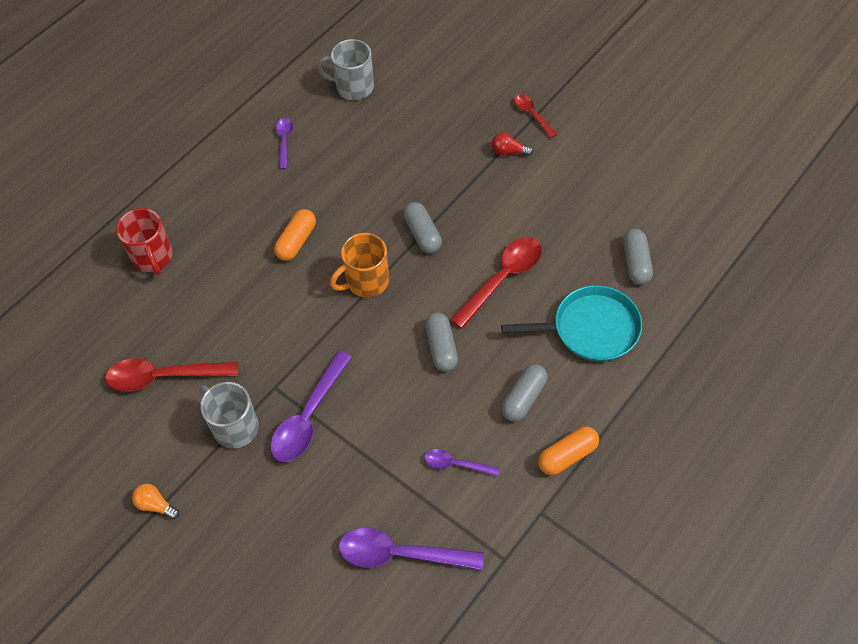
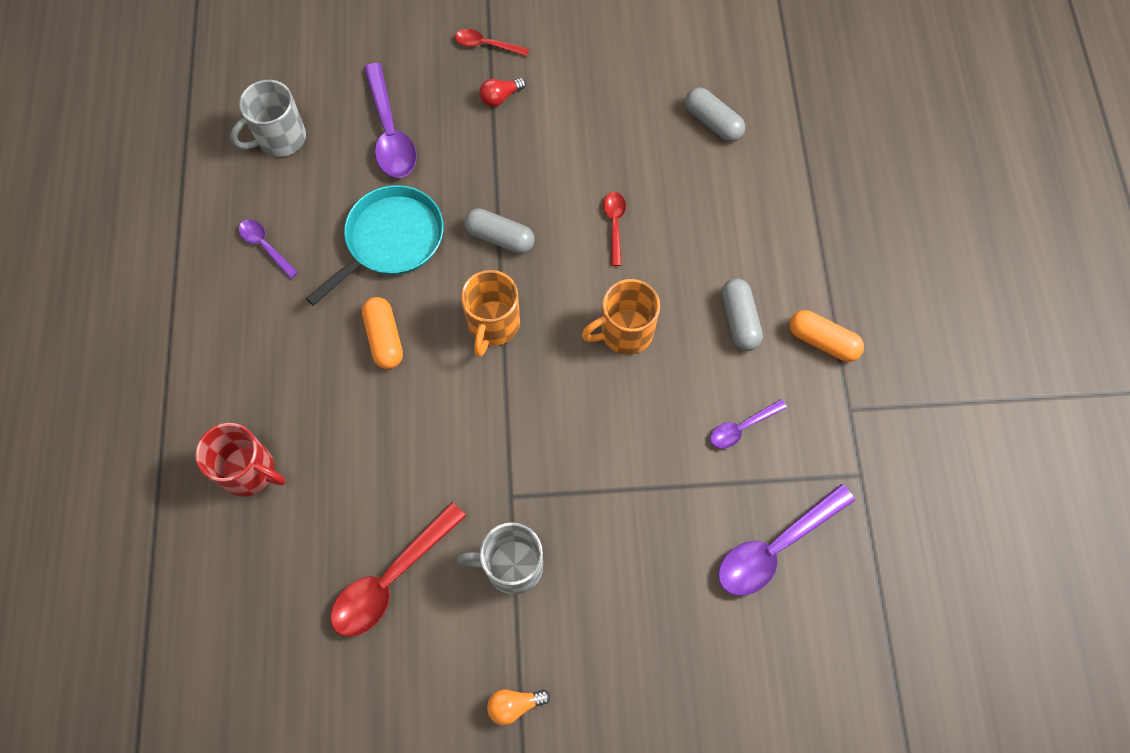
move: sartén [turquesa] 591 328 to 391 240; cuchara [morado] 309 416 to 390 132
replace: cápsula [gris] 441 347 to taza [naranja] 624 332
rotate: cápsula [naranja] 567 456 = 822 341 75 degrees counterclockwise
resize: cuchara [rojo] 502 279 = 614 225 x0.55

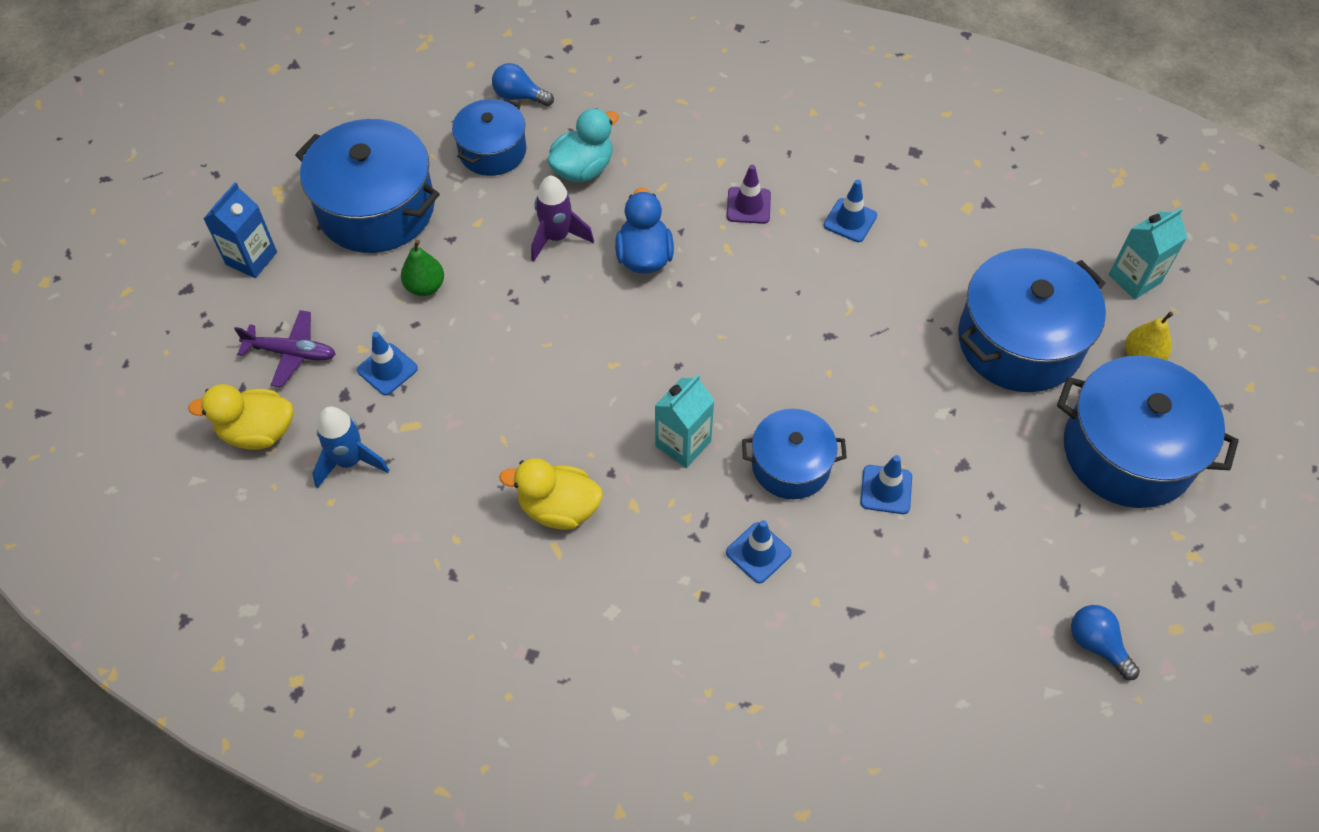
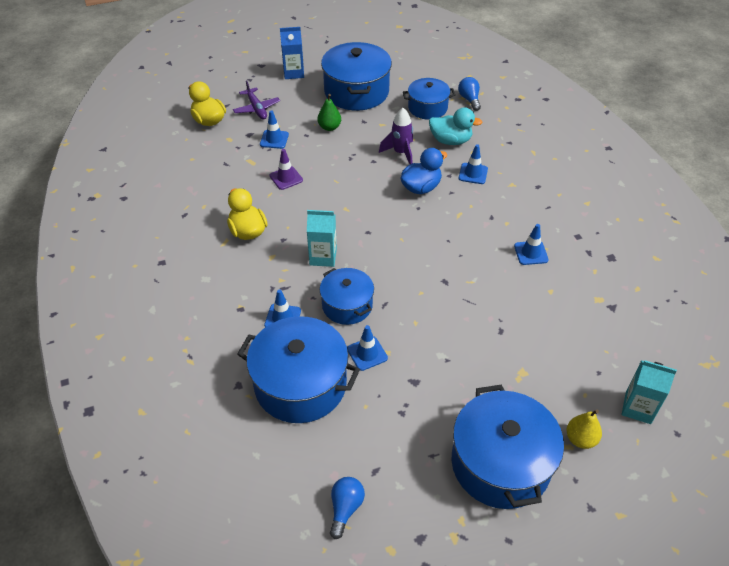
delete: cohete [azul] 350 461
insert: cono de tráfico [azul] 473 173
move: cono de tráfico [morado] 748 205 to 286 178; olla [azul] 1019 341 to 300 384

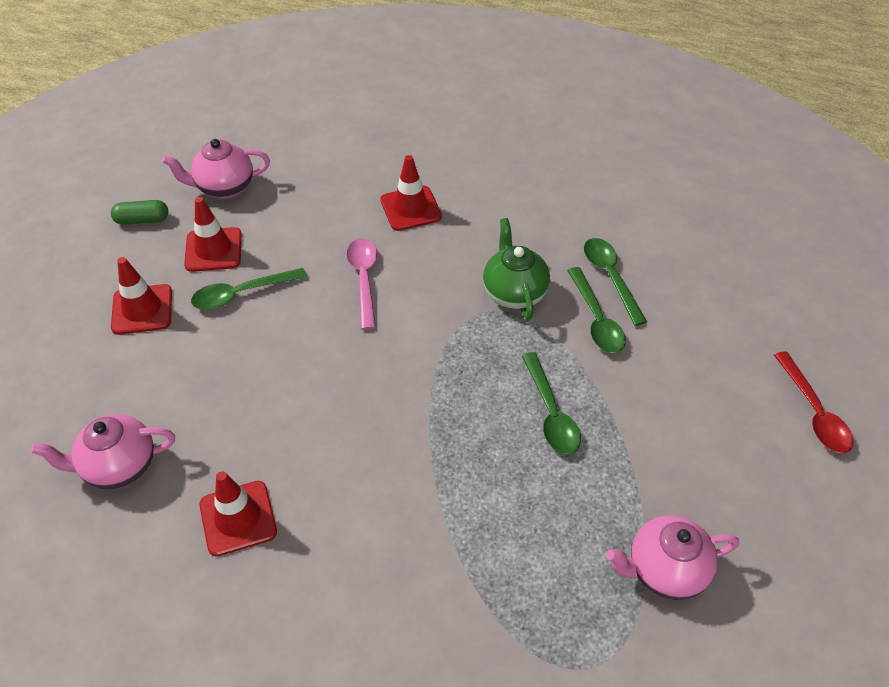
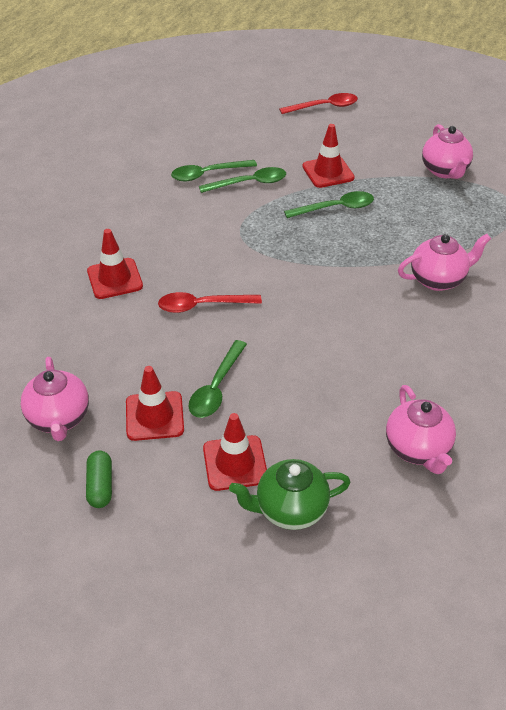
insert: tetera [rosa] 438 279
move: tetera [verde] 514 293 to 289 509; cono de tráfico [rojo] 238 518 to 328 172
recolor: cuchara [rosa] 364 279 to cuchara [rojo] 202 306
rotate: cuchara [verde] 241 294 = 216 387 45 degrees clockwise

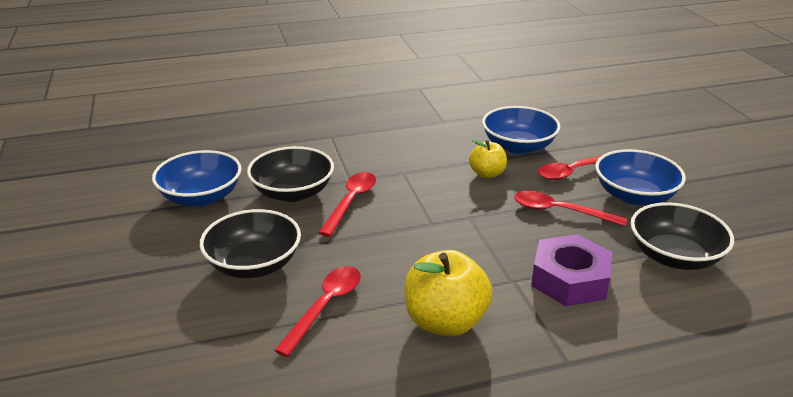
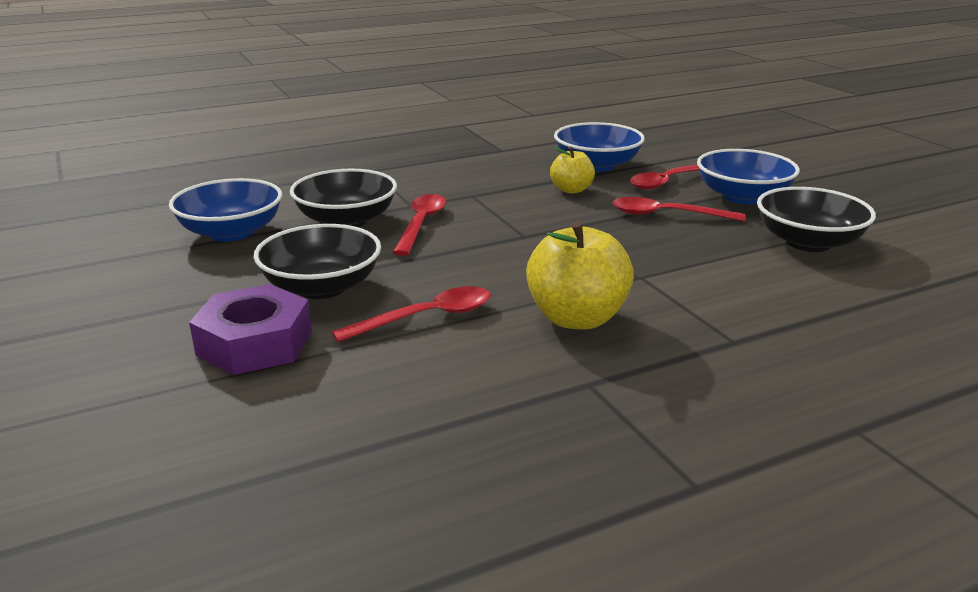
move: tuerca [morado] 570 279 to 255 343
rotate: cuchara [rojo] 325 306 = 426 317 45 degrees clockwise

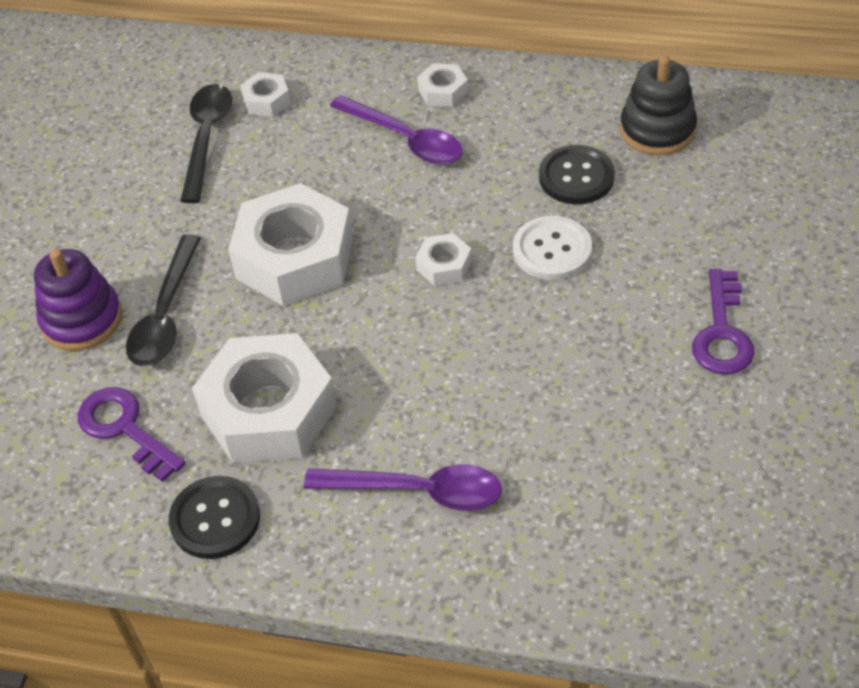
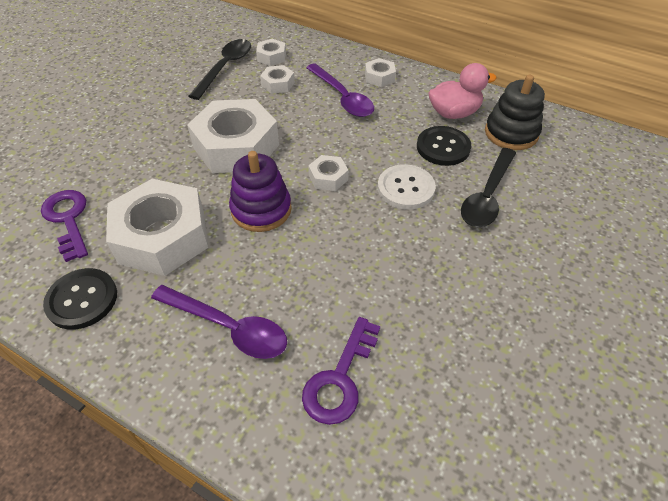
insert: pato [rosa] 454 113; tuerca [blanco] 278 84
move: cuchara [negro] 165 314 to 487 196; juguete apilable [morado] 82 319 to 261 209; llave [morado] 722 332 to 340 379

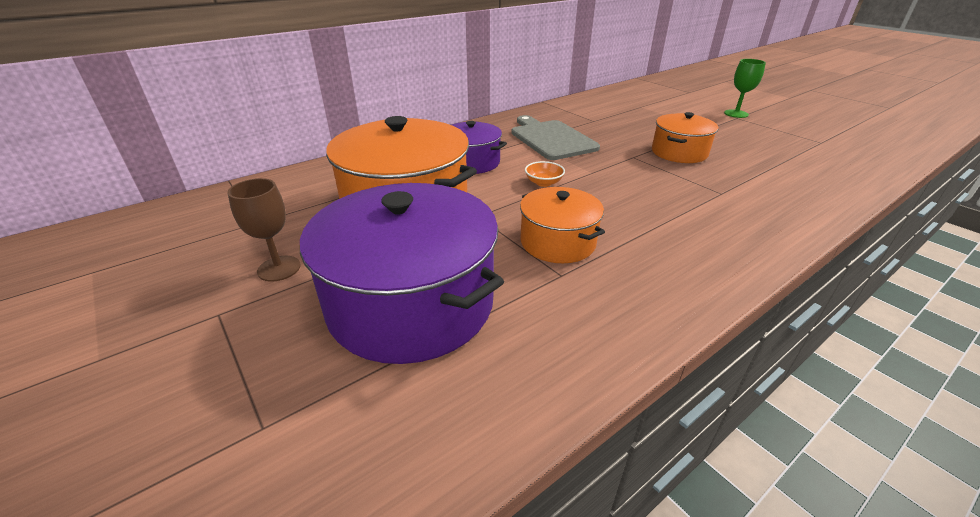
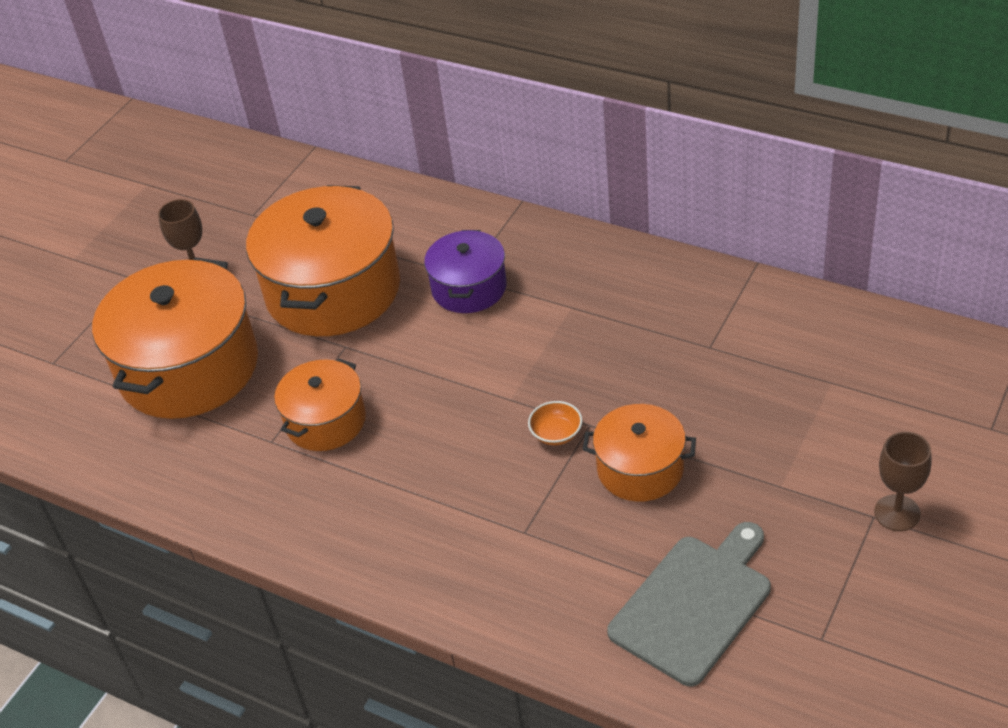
move: tabla de cortar [gris] 551 139 to 694 604; cuenco [naranja] 543 183 to 556 434
recolor: copa [verde] 736 114 to copa [marrón] 897 513; olla [morado] 411 303 to olla [naranja] 189 368

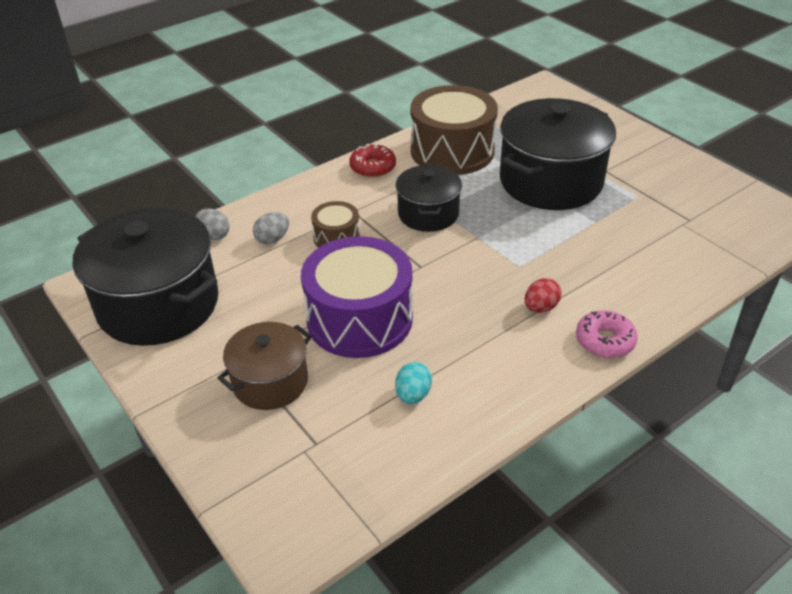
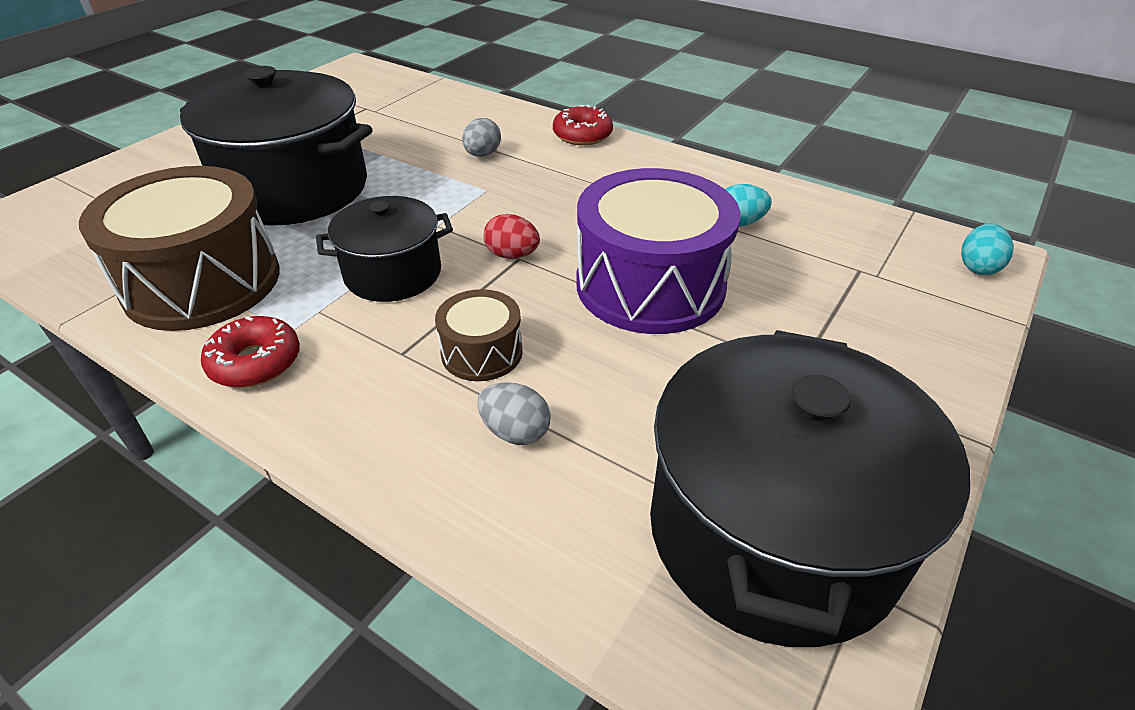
delete: olla [marrón] 270 382
insert: huevo [turquesa] 978 267
move: huevo [gris] 214 235 to 482 154; huevo [rojo] 540 308 to 512 255
recolor: rosquilla [rosa] 605 341 to rosquilla [rojo] 582 135

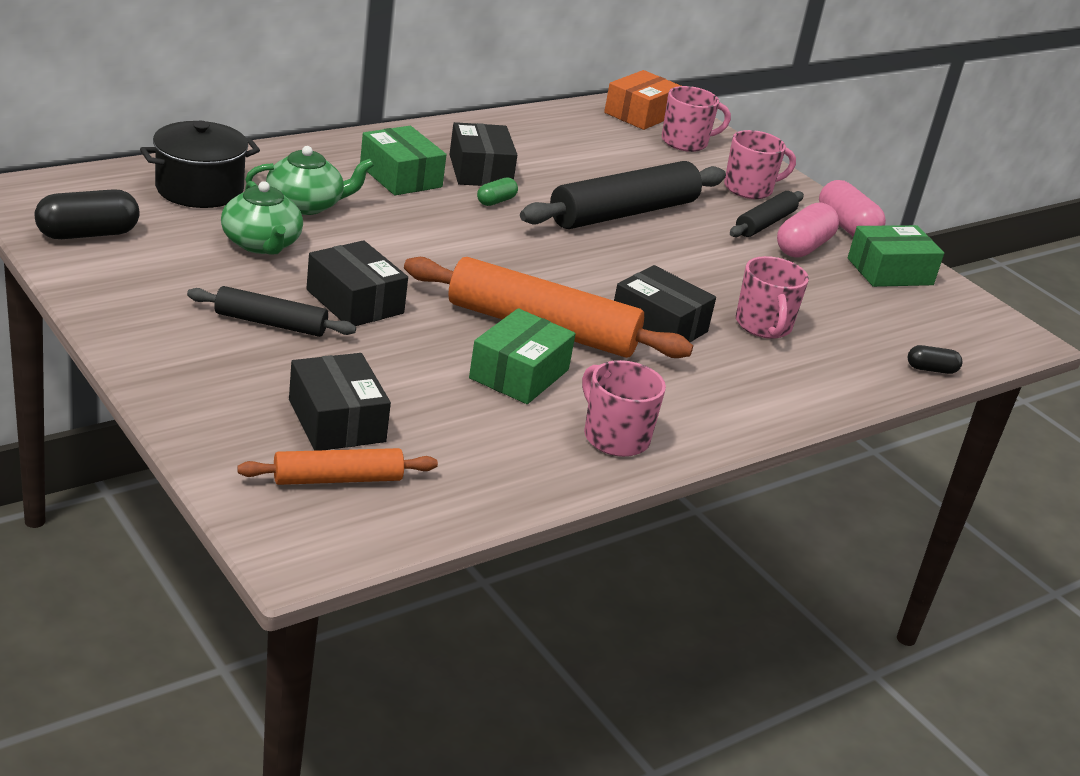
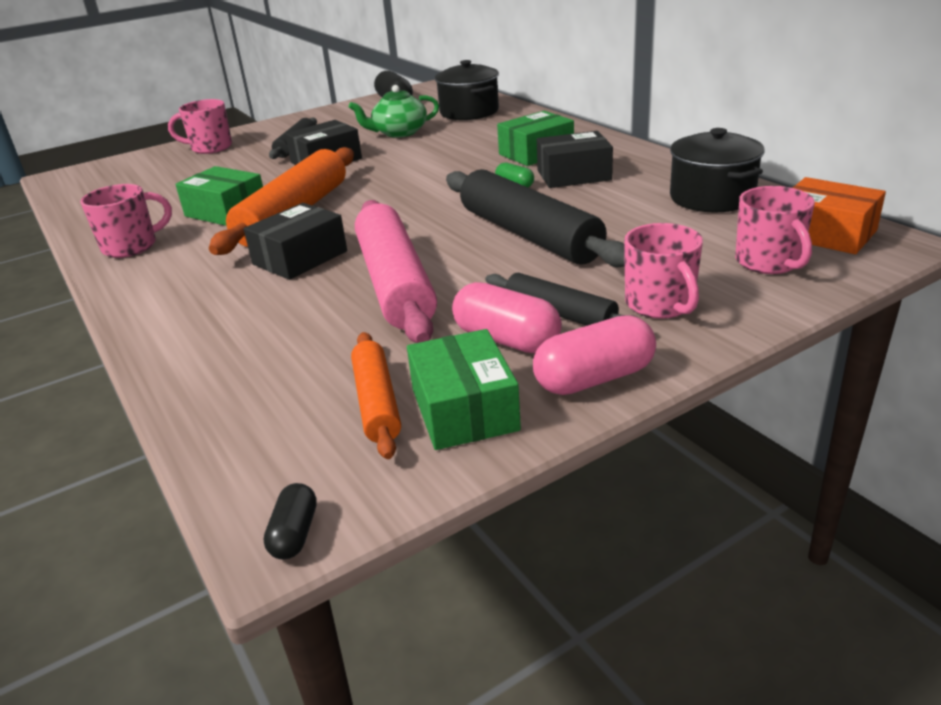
delete: tetera [verde] 306 205; caja [negro] 337 421
insert: olla [negro] 712 197; rodillo [rosa] 395 284
move: taza [rosa] 763 326 to 210 148; cápsula [negro] 931 369 to 294 534; rodillo [naranja] 338 479 to 376 403

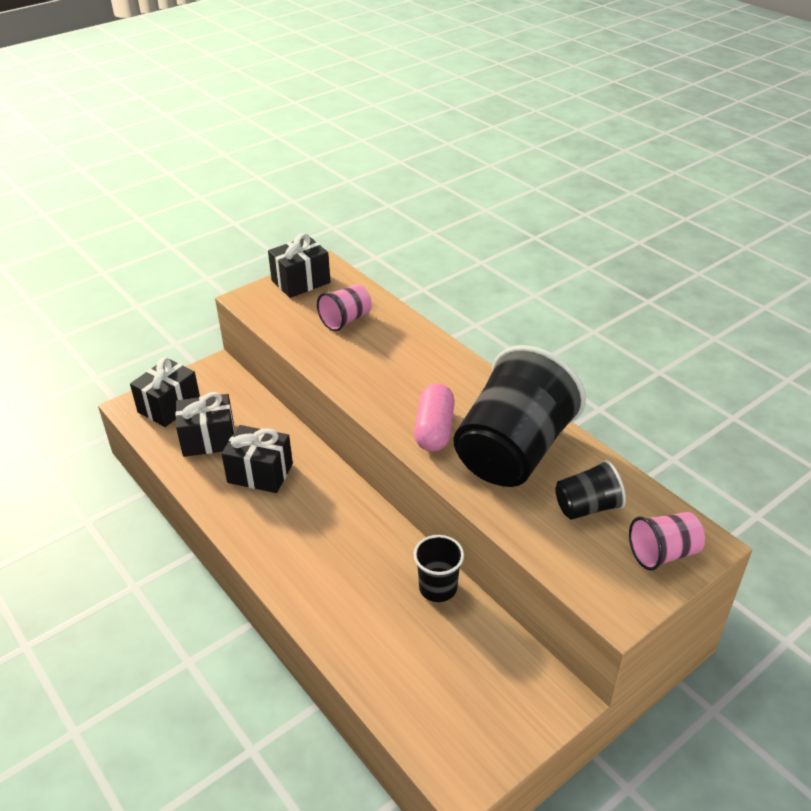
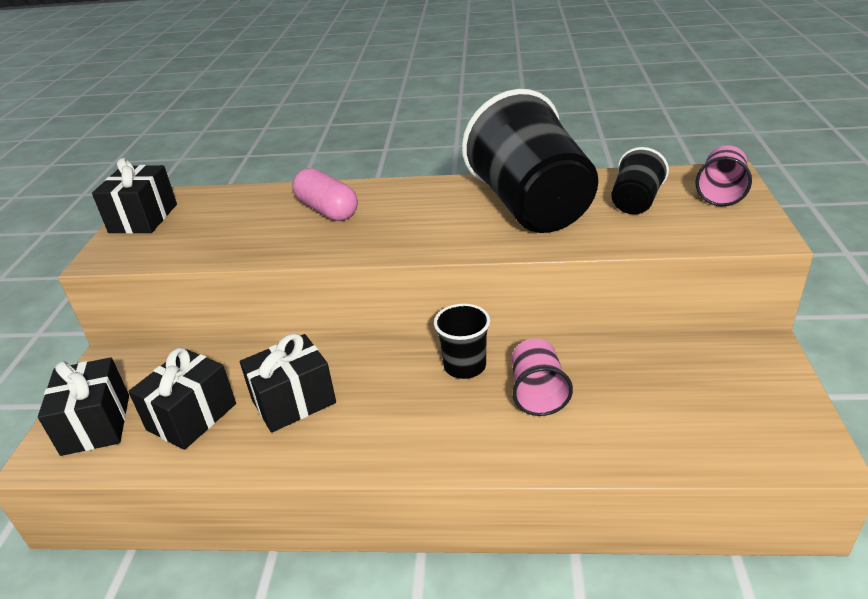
move: vaso [rosa] 346 320 to 537 393; cápsula [rosa] 434 430 to 327 210; vaso [negro] 438 588 to 465 366

